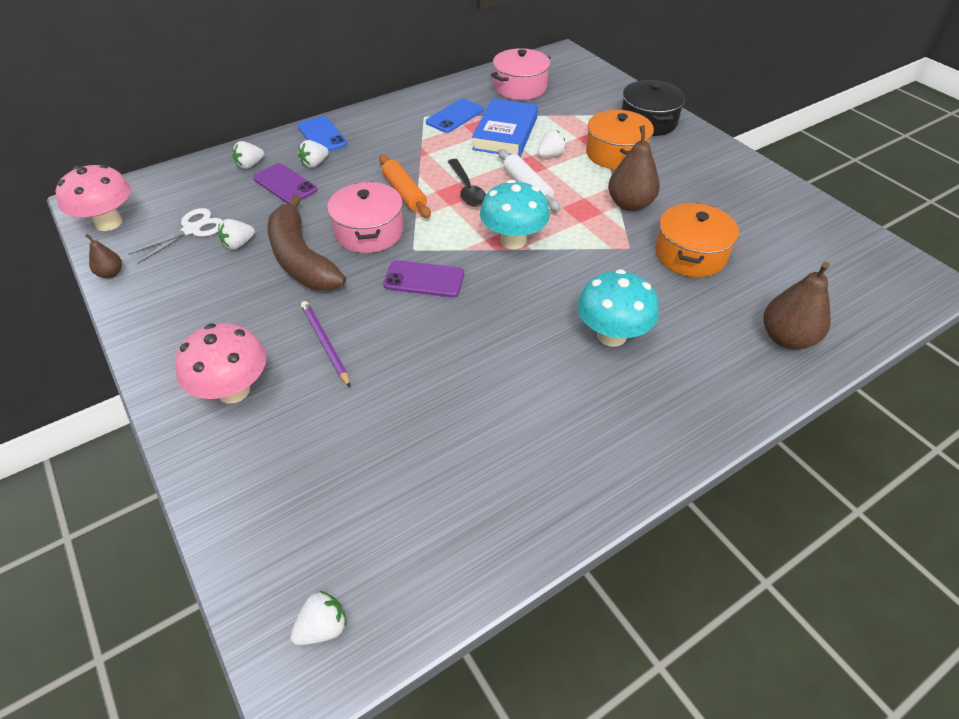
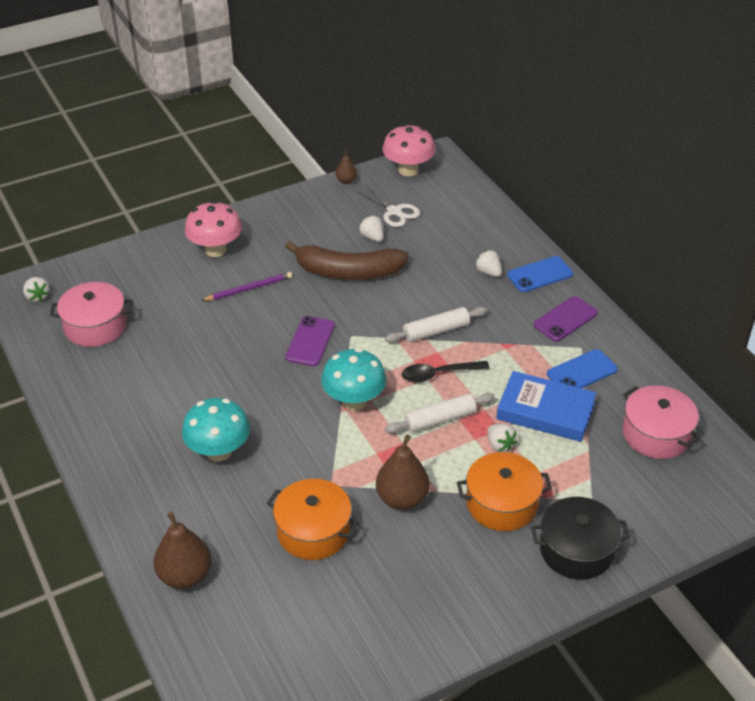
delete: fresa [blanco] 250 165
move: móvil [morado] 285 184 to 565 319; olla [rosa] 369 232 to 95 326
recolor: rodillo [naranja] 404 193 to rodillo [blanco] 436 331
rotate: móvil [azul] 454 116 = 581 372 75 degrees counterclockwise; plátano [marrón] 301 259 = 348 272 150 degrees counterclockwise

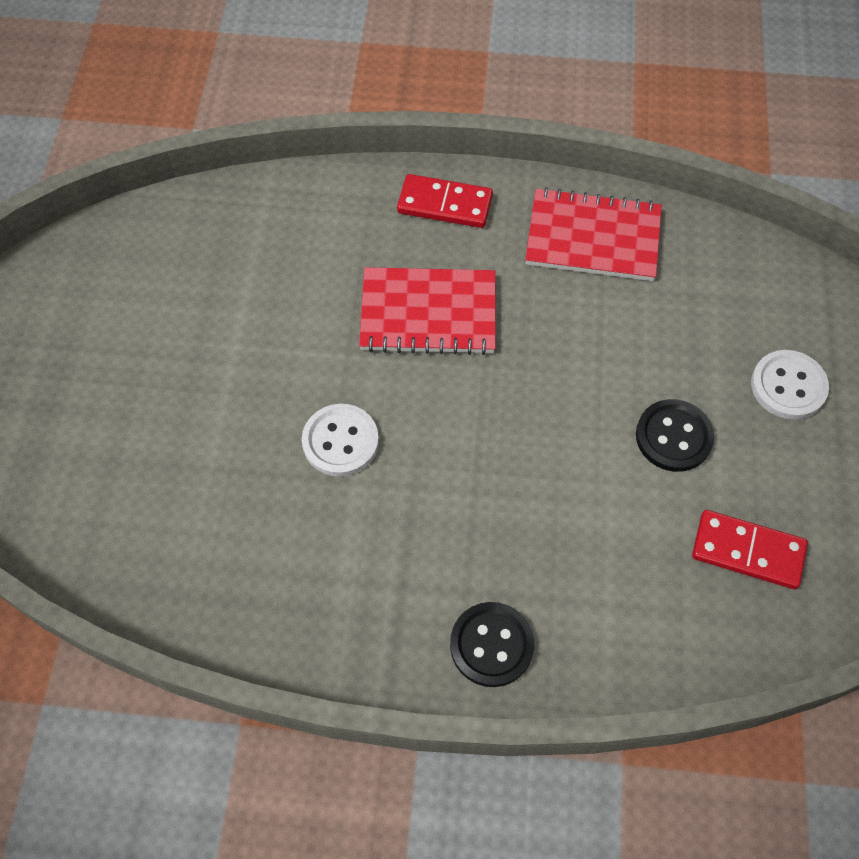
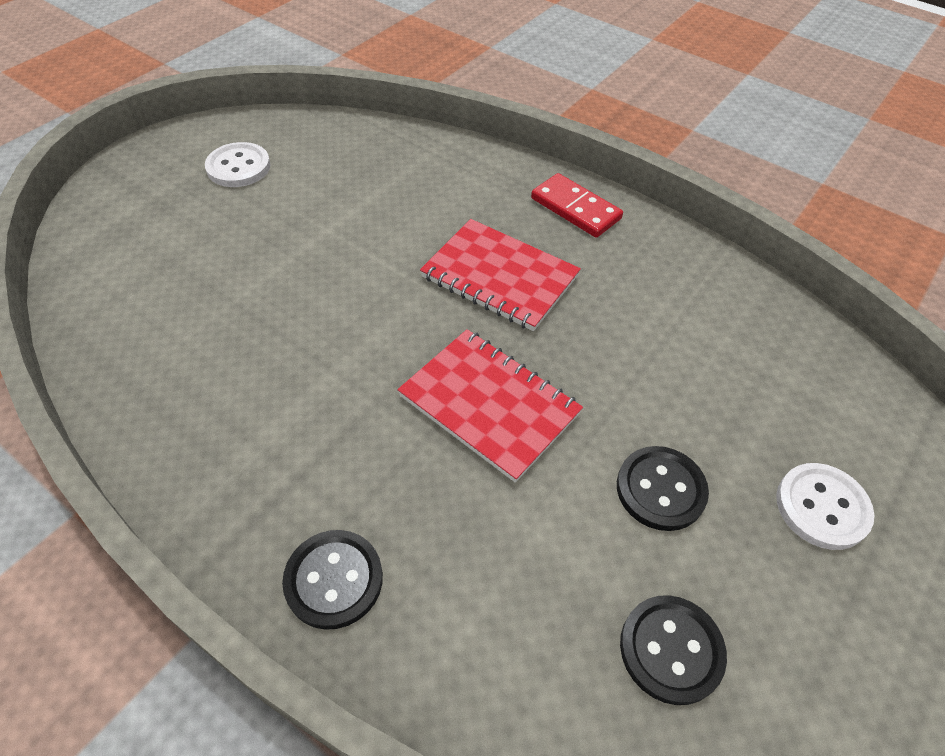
move: cuaderno [rojo] 593 238 to 489 405; botón [blanco] 340 441 to 238 167
replace: ficha de dominó [rojo] 748 551 to botón [negro] 671 650

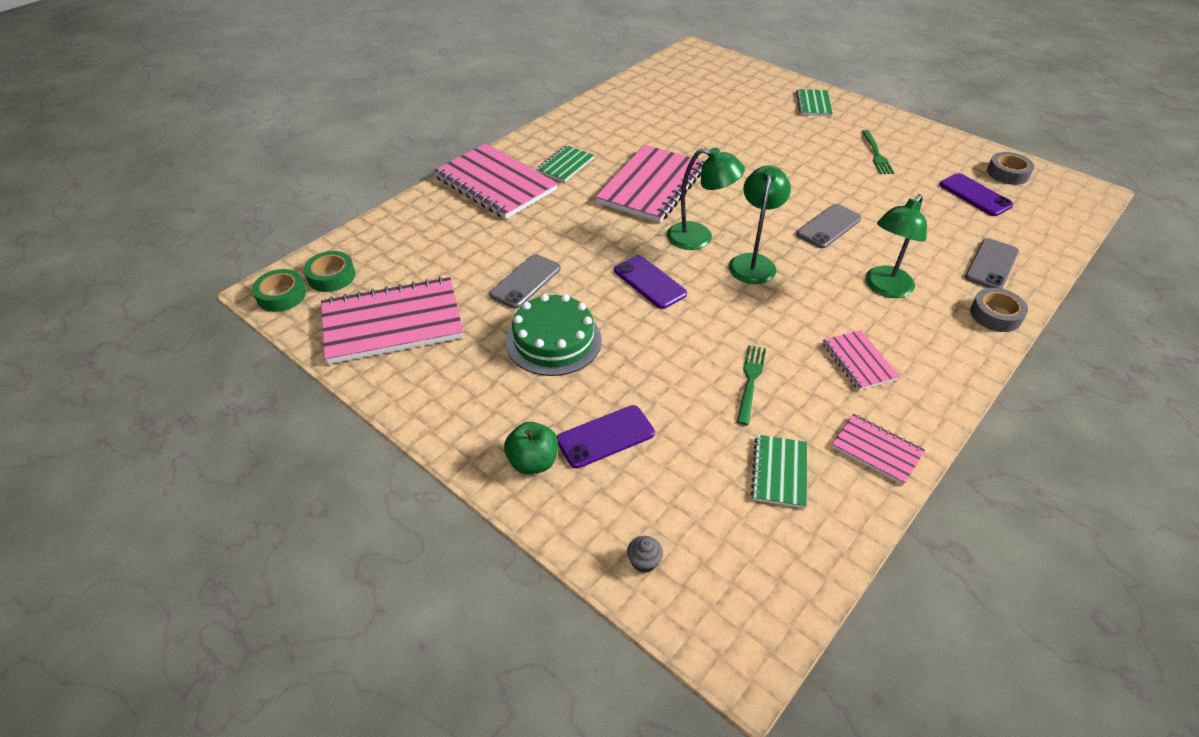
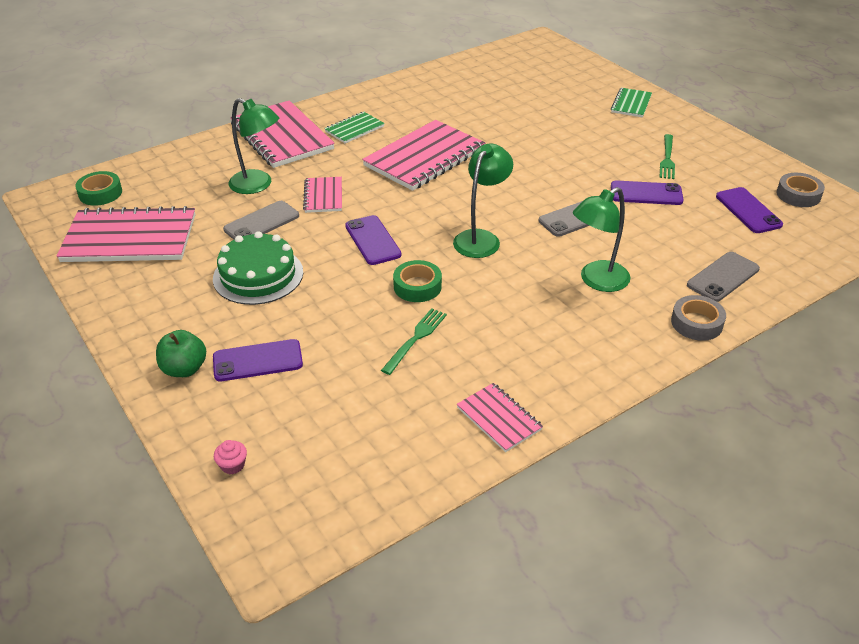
delete: cuaderno [verde] 779 472
insert: móvil [morado] 646 193
move: lámpara [verde] 699 238 to 258 185; cinta adhesiva [verde] 281 295 to 417 286; cuaderno [rosa] 858 361 to 323 196
recolor: magdalena [gris] 644 561 to magdalena [rosa] 232 465

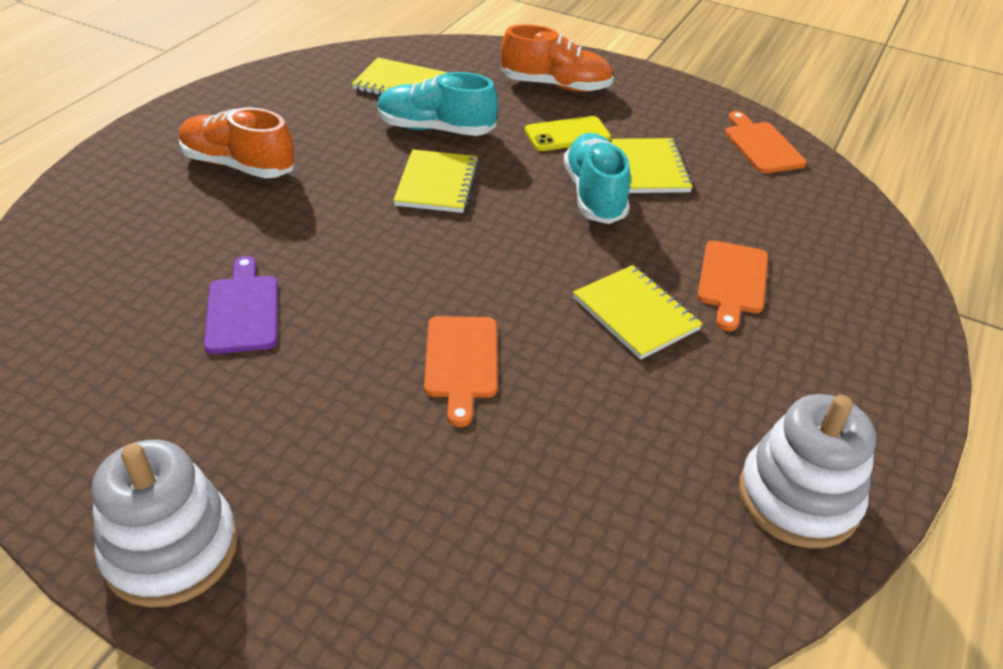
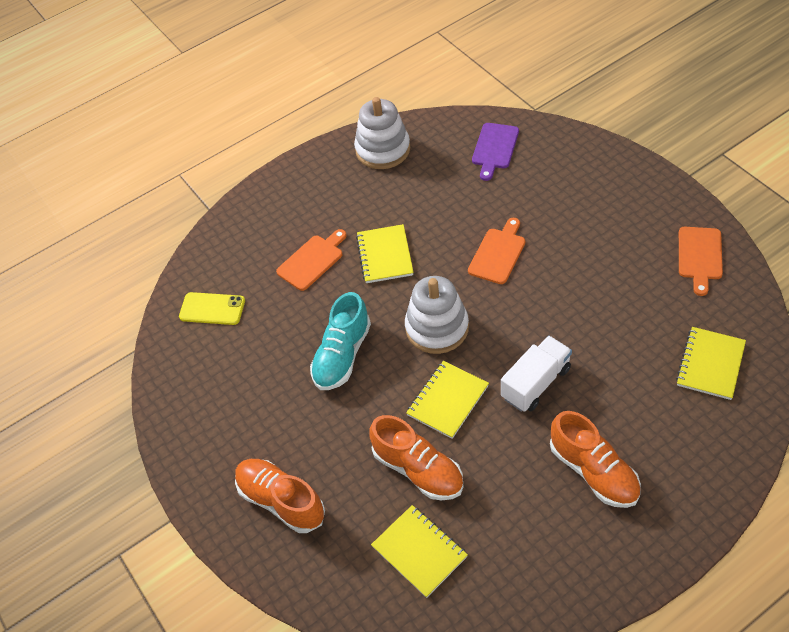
insert: camión [blanco] 536 383
move: tabla de cortar [naranja] 762 145 to 699 256; móvil [amarillo] 567 134 to 212 309; cuaderno [amarillo] 649 168 to 710 364; tabla de cortar [morado] 243 310 to 494 148; juguete apilable [blanco] 171 549 to 437 328
recolor: zapato [turquesa] 435 129 to zapato [naranja] 418 470

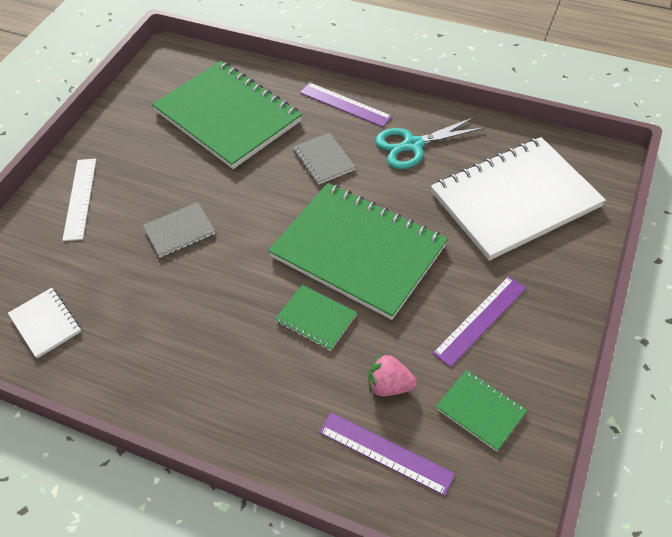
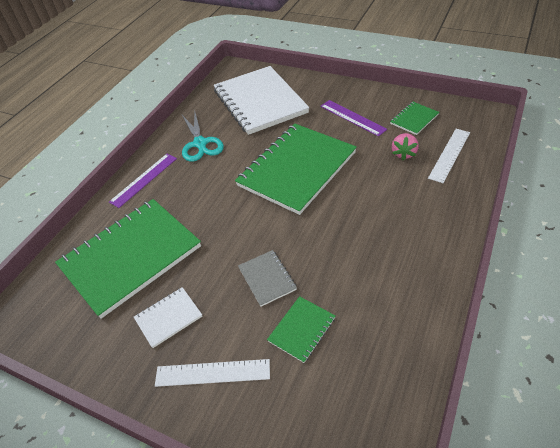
delete: cuaderno [gris] 323 160
move: cuaderno [verde] 316 319 to 302 329; cuaderno [blanco] 45 323 to 168 317
recolor: regla [morado] 385 452 to regla [blanco] 449 155

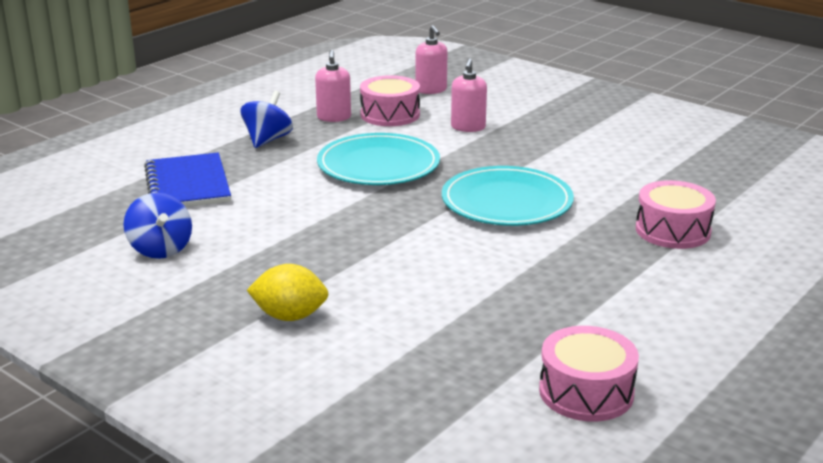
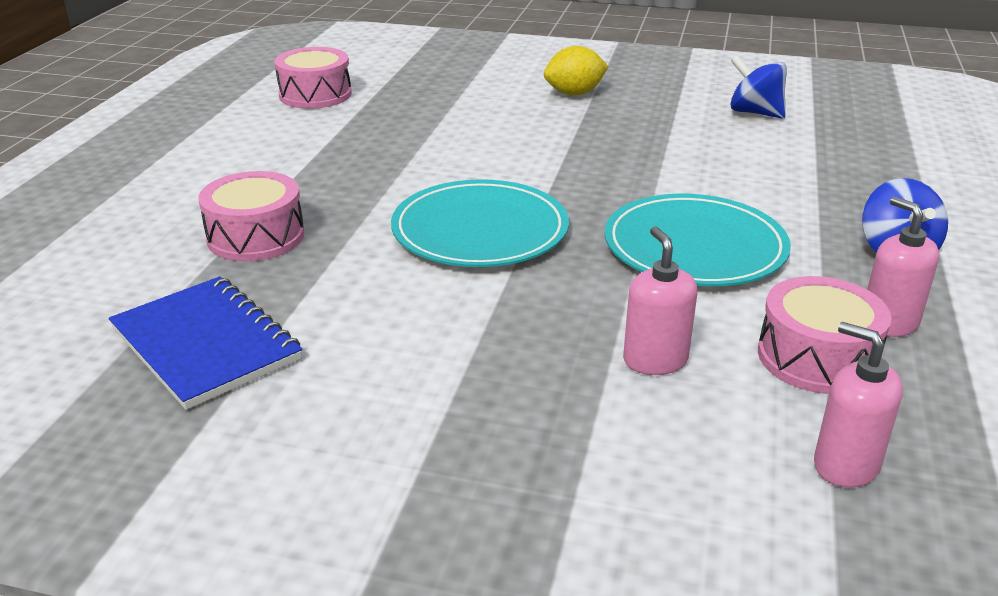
move: cuaderno [azul] 187 185 to 206 344

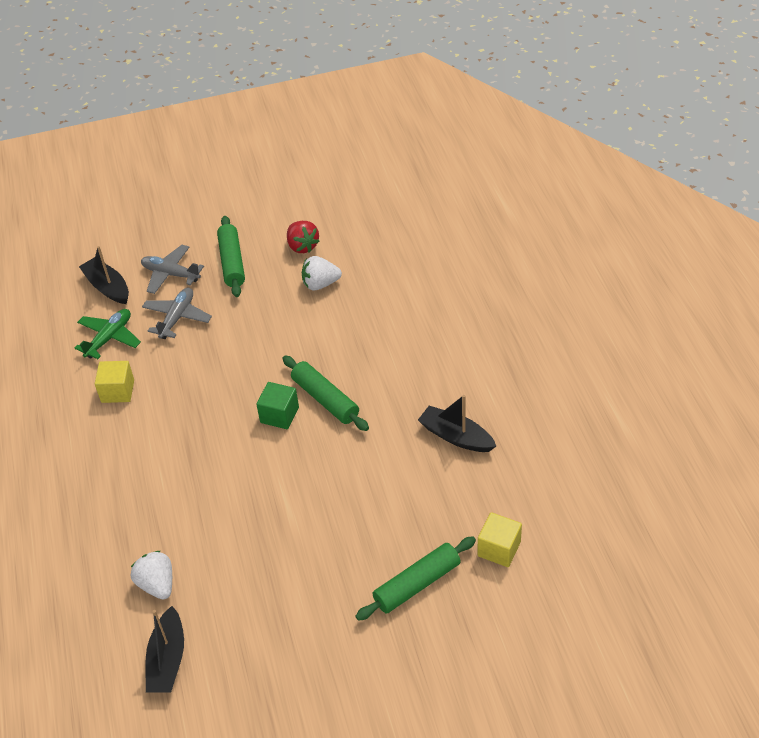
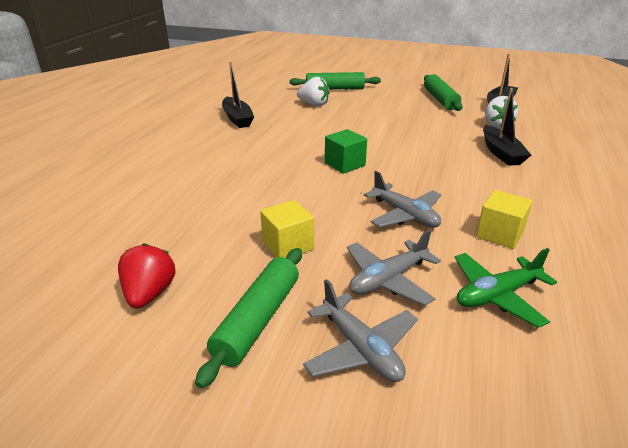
insert: avión [gris] 404 215
move: barco [negro] 107 287 to 501 153; fresa [blanco] 320 284 to 314 104; rodillo [verde] 325 399 to 440 99; cubo [amarillo] 499 549 to 288 245

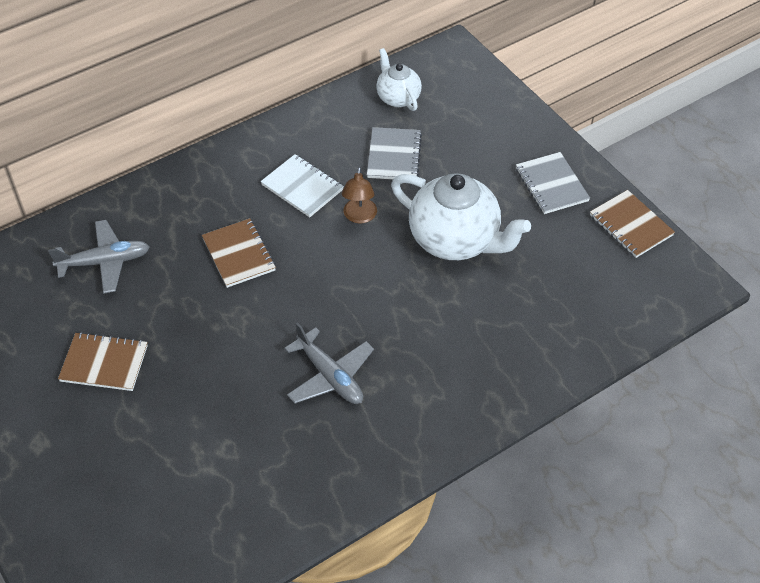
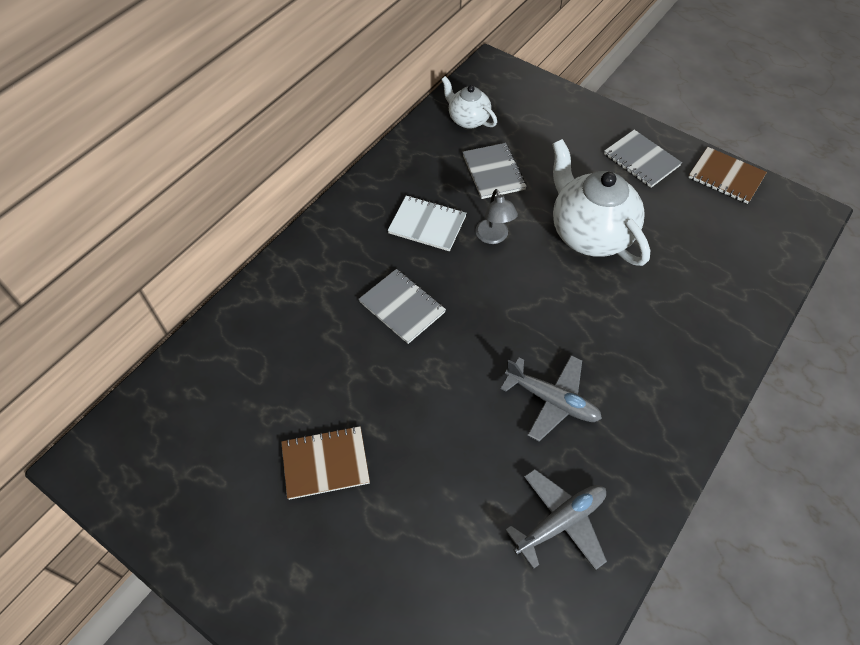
move: avión [gris] 105 262 to 560 522
recolor: lámpara [marrón] 359 217 to lámpara [gris] 494 237; cuaderno [marrón] 238 254 to cuaderno [gris] 402 307
rotate: tetera [blanco] 455 240 = 590 233 135 degrees counterclockwise

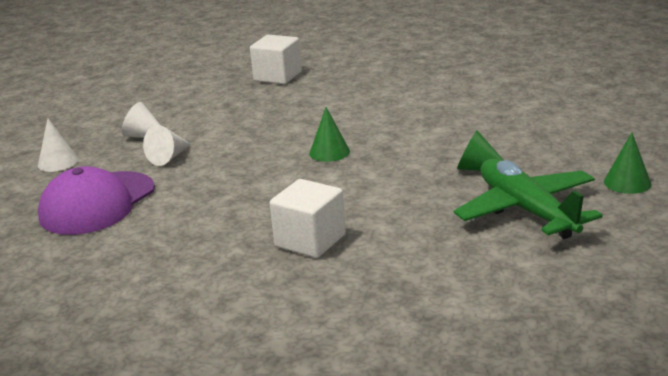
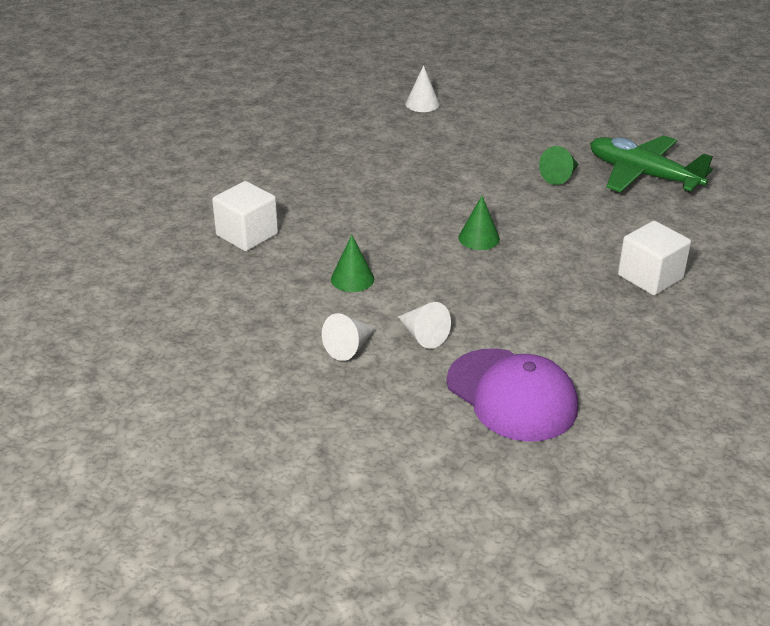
move: cono [blanco] 58 162 to 422 104; cono [verde] 627 182 to 352 279
rotate: avión [verde] 526 211 = 643 175 45 degrees clockwise

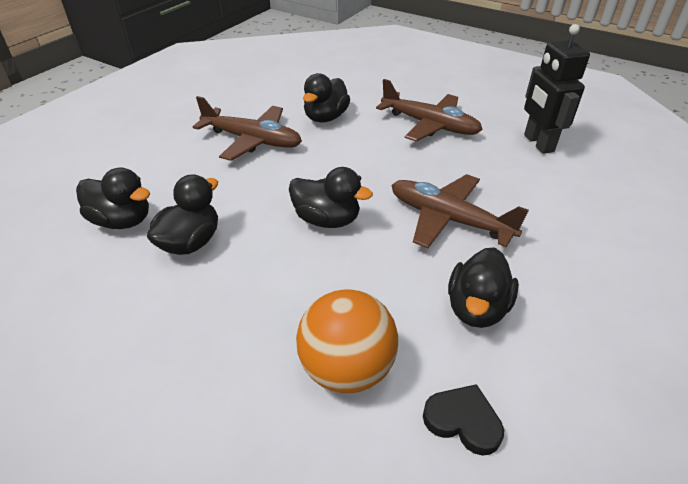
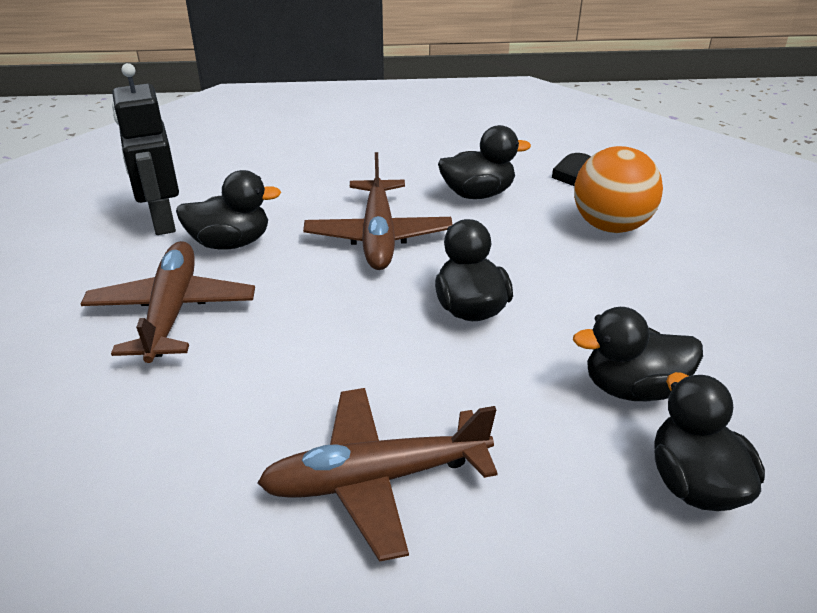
move: pato [negro] 325 117 to 231 243
rotate: robot [negro] 538 143 = 162 221 120 degrees clockwise; avión [marrón] 252 140 = 376 479 90 degrees counterclockwise

